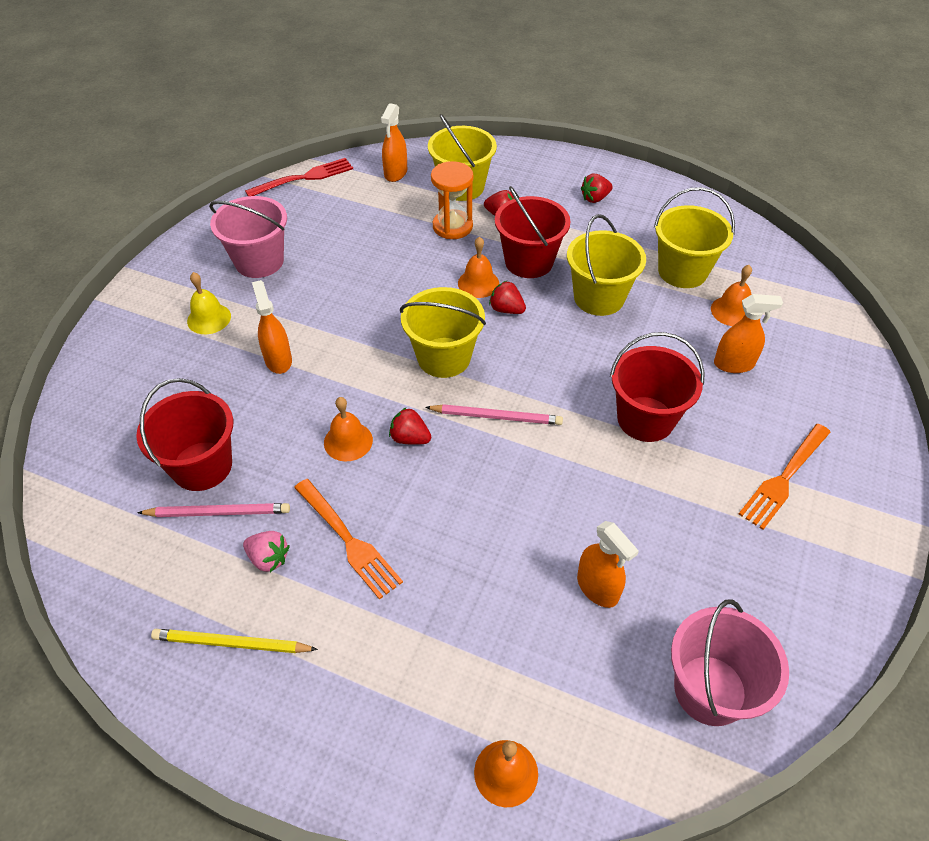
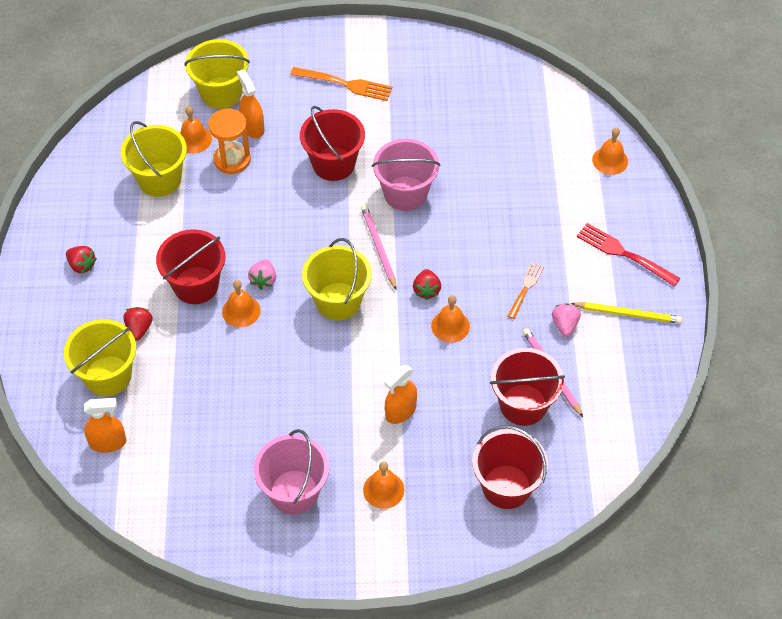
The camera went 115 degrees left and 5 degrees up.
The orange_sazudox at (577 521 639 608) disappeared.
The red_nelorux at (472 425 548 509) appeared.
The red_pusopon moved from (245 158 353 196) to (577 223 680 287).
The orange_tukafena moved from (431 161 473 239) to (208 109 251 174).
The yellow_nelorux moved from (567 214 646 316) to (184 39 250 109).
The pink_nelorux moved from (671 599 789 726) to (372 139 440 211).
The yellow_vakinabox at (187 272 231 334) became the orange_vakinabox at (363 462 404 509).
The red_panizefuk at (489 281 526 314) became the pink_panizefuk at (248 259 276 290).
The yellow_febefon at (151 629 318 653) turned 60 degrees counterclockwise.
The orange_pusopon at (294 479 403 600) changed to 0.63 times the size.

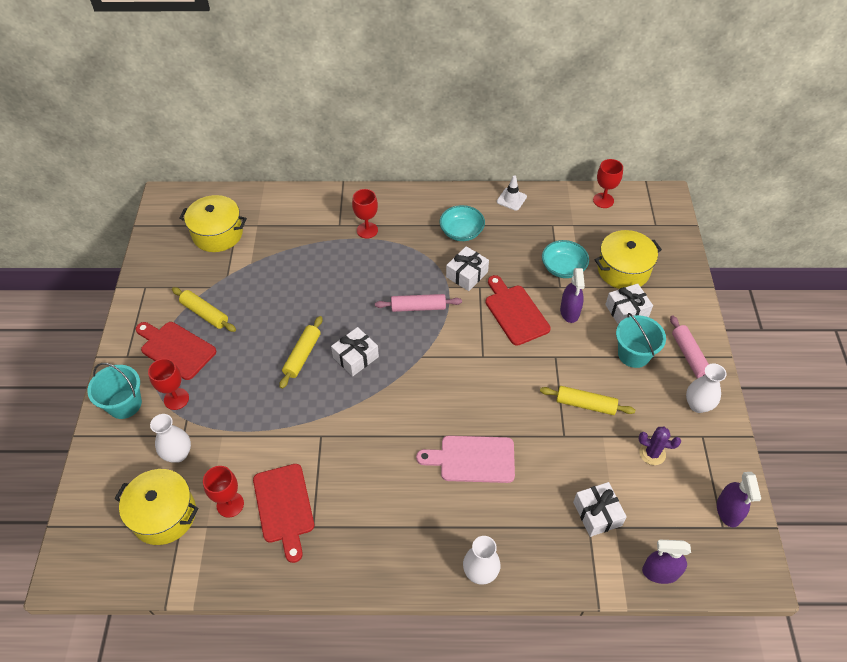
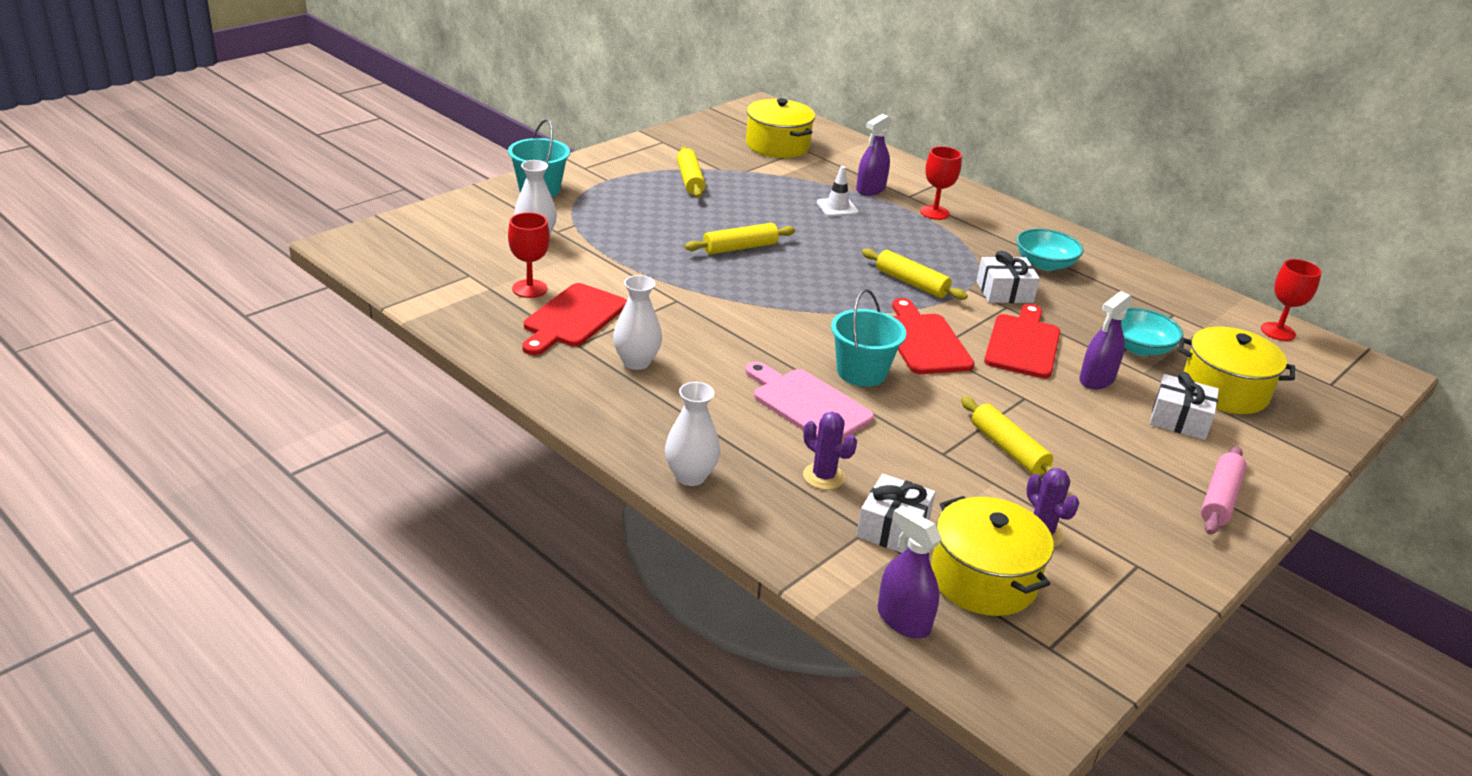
The camera went 40 degrees right and 20 degrees down.
The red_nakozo at (148 358 189 410) disappeared.
The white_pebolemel at (331 327 379 376) disappeared.
The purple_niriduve at (803 412 857 490) appeared.
The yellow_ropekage moved from (114 469 198 545) to (931 496 1054 616).
The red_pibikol moved from (136 322 216 380) to (892 298 975 374).
The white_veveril moved from (497 175 527 211) to (817 166 859 217).
The turquoise_nelorux moved from (616 313 666 368) to (831 289 906 387).
The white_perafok moved from (686 364 727 413) to (613 275 662 370).
The purple_sazudox moved from (717 472 761 528) to (856 114 892 196).
The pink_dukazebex at (375 294 462 312) became the yellow_dukazebex at (862 248 968 300).

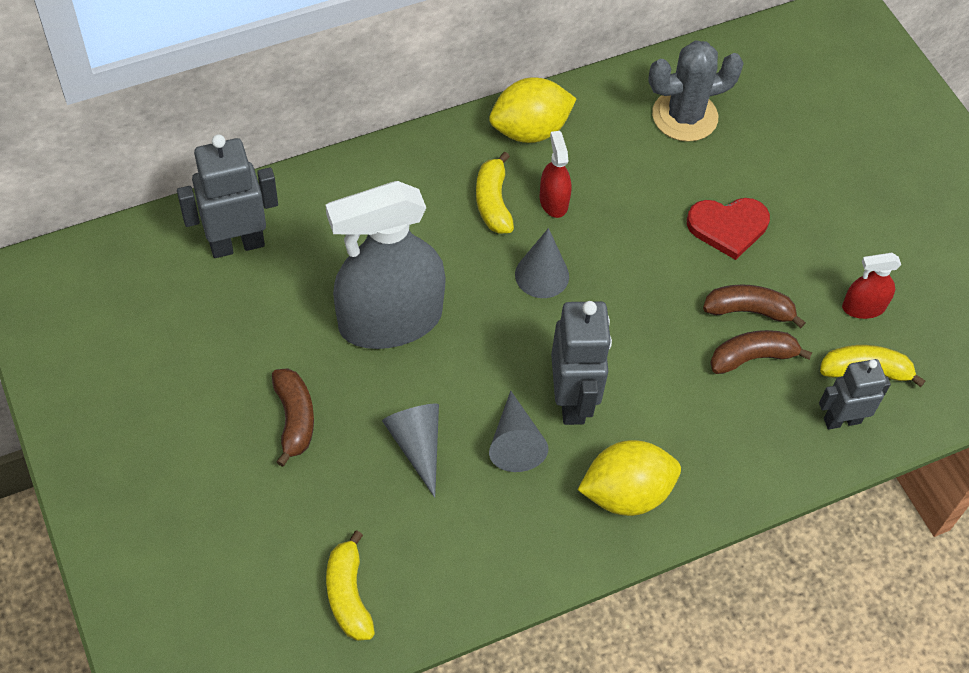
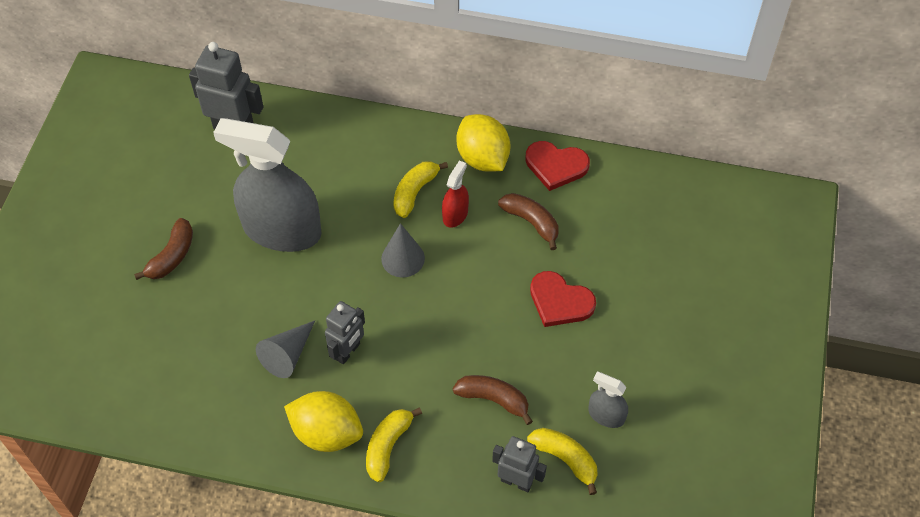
The camera went 40 degrees right and 0 degrees up.
The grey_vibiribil at (382 404 439 498) disappeared.
The grey_niriduve at (648 40 744 142) disappeared.
The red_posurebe at (525 141 590 191) appeared.
The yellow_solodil moved from (326 530 375 641) to (366 408 422 482).
The brown_solodil moved from (703 285 806 328) to (498 193 558 250).
The red_sazudox at (842 253 901 319) became the grey_sazudox at (588 372 628 428).
The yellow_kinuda at (489 77 576 143) turned 45 degrees clockwise.
The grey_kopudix at (551 301 612 425) changed to 0.65 times the size.

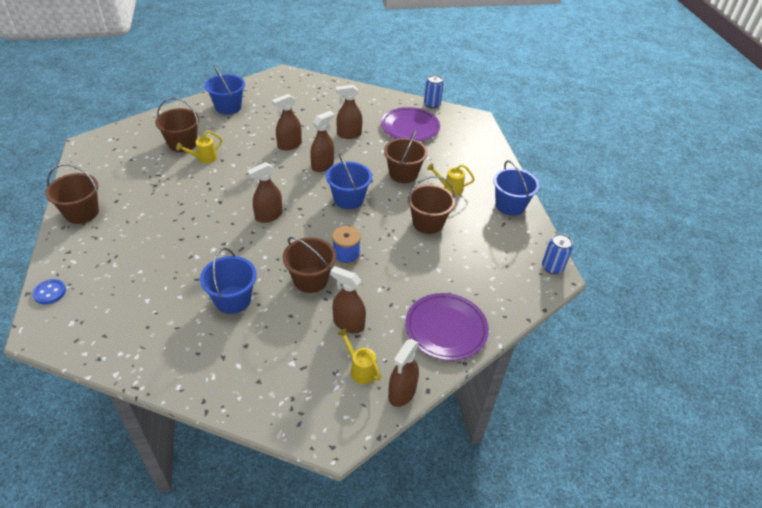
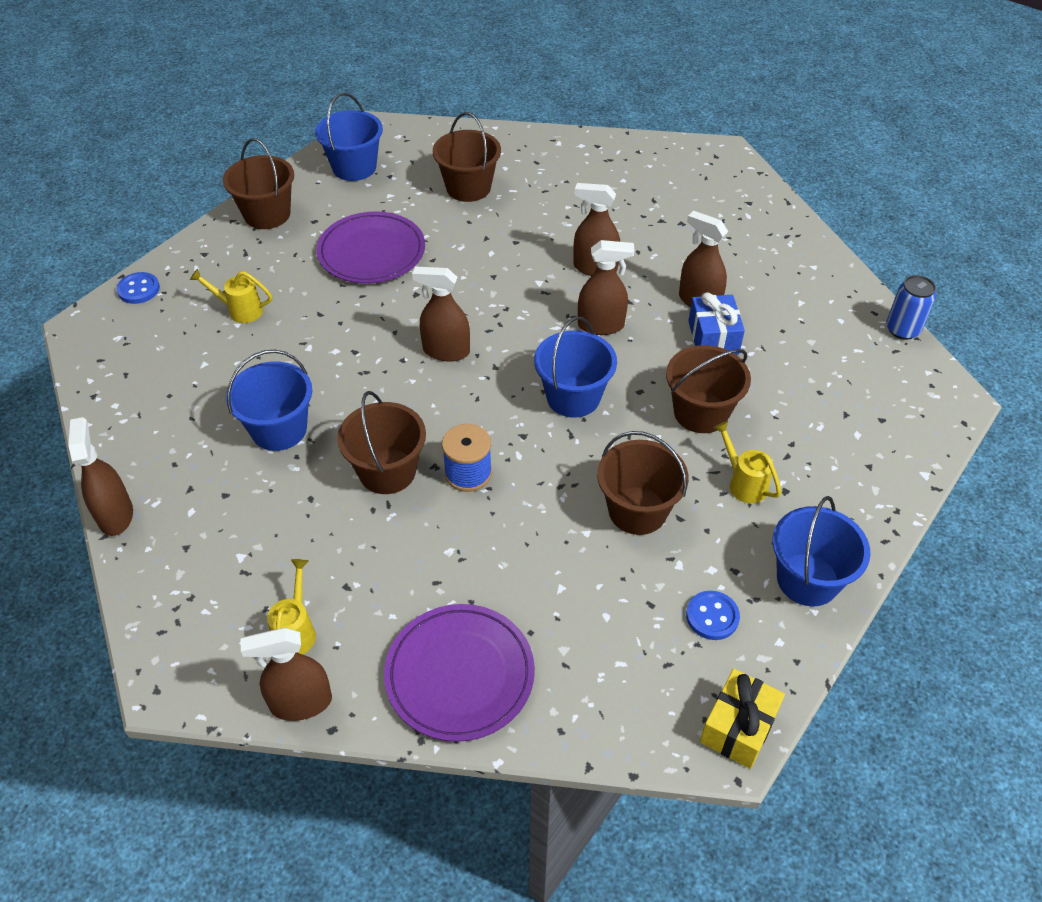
The camera went 50 degrees right and 5 degrees up.
The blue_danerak at (686 591 740 640) appeared.
The blue_pebolemel at (688 292 745 355) appeared.
The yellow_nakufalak moved from (176 130 222 163) to (190 268 272 323).
The blue_nelorux moved from (205 65 245 115) to (315 93 383 181).
The brown_sazudox moved from (331 266 366 333) to (68 417 133 536).
The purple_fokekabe moved from (381 107 440 141) to (316 211 425 283).
The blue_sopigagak at (542 234 573 274) was replaced by the yellow_pebolemel at (700 669 785 769).

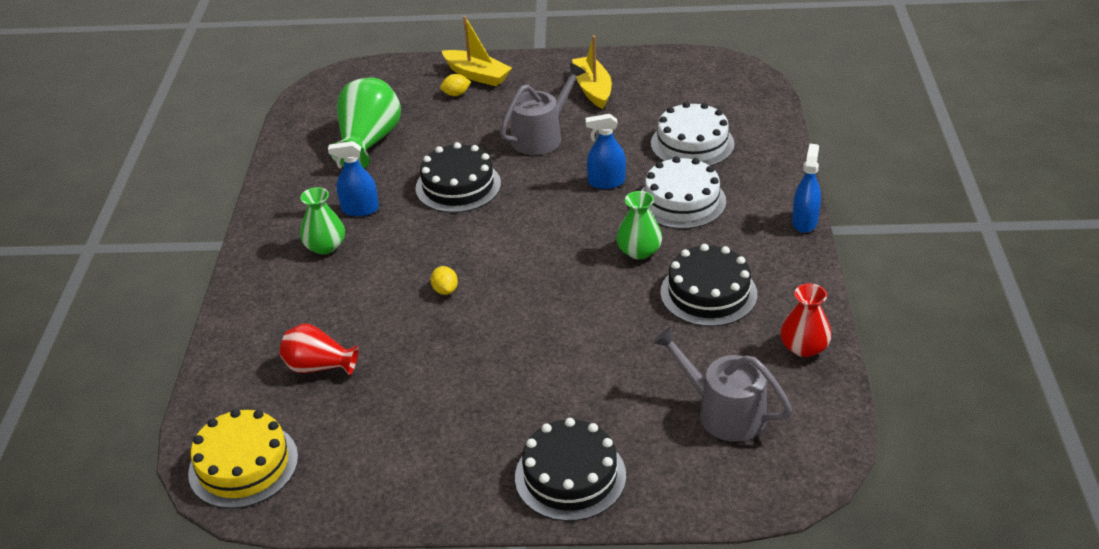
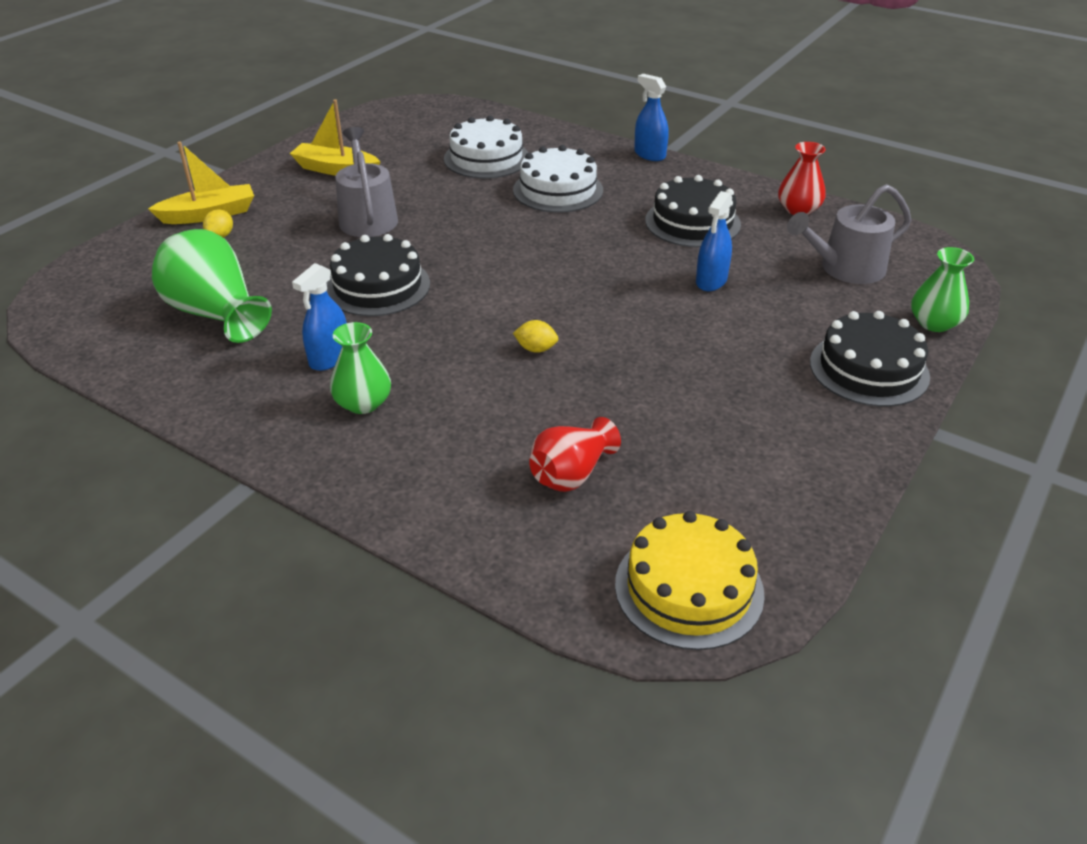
The camera went 60 degrees left and 0 degrees up.
The blue_sazudox moved from (585 114 626 189) to (696 191 732 291).
The green_perafok moved from (616 191 662 260) to (911 247 974 332).

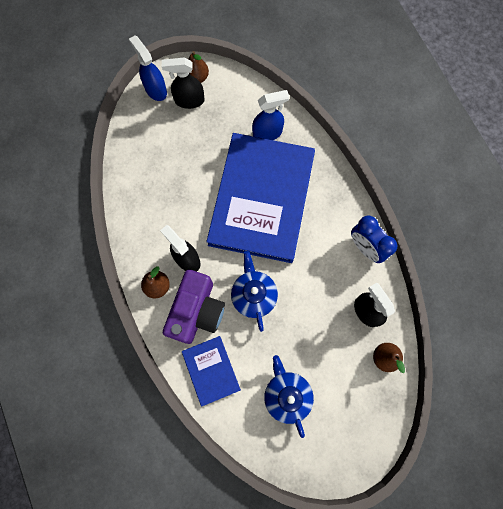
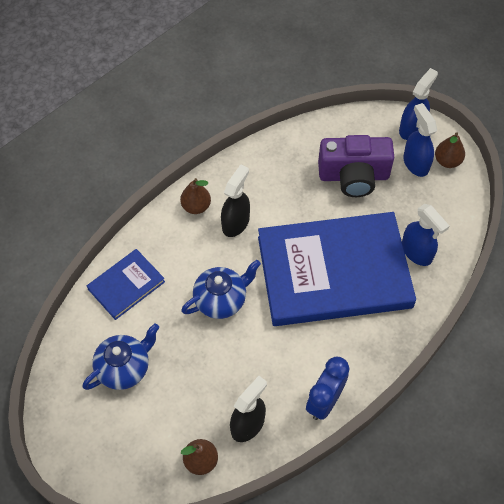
The camera went 70 degrees right and 15 degrees down.
The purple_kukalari moved from (163 270 225 344) to (318 135 394 197).
The black_sazudox at (162 57 205 109) became the blue_sazudox at (403 103 437 177).

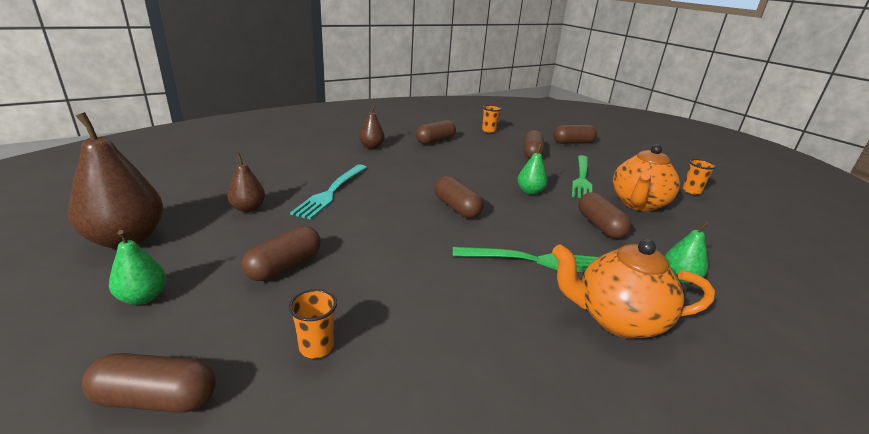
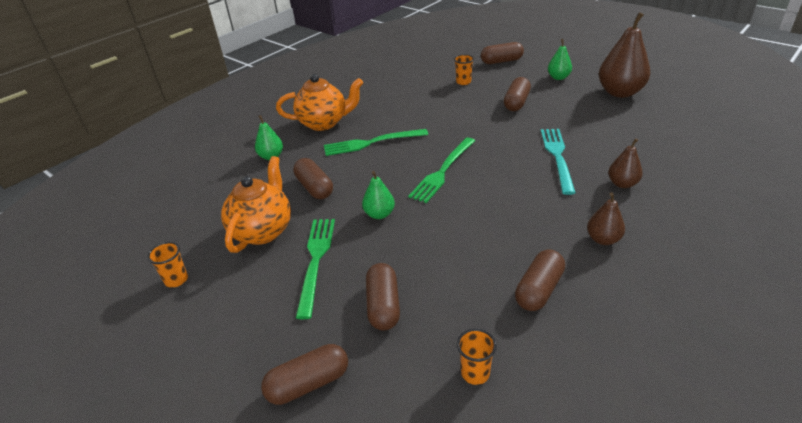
The camera went 170 degrees right and 10 degrees up.
The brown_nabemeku moved from (227 153 265 212) to (608 138 643 188).
The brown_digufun at (434 176 484 218) was replaced by the green_pusopon at (408 138 475 203).

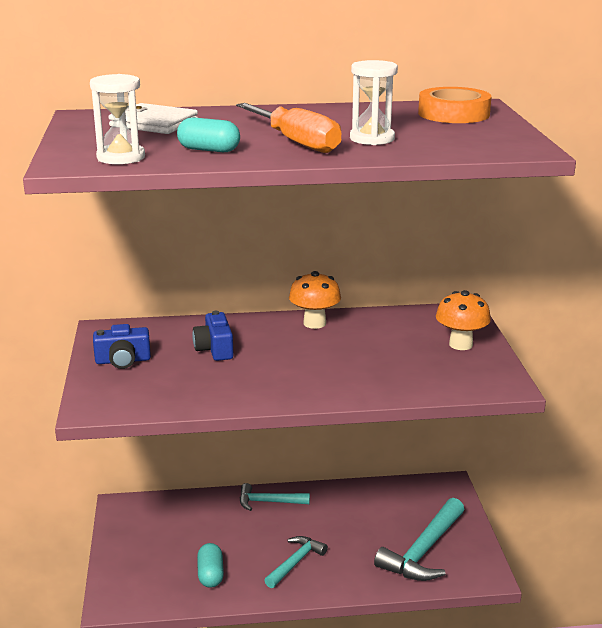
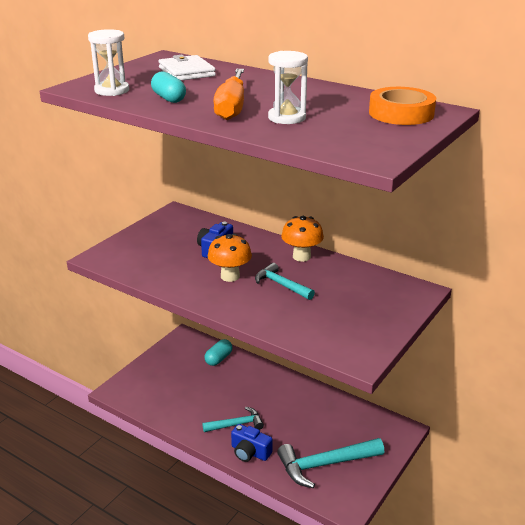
The camera went 40 degrees right and 5 degrees up.
The blue_kukalari moved from (93 324 151 369) to (231 424 273 462).
The turquoise_digufun moved from (197 543 224 588) to (204 339 233 366).
The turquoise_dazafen moved from (240 483 310 511) to (255 263 315 300).
The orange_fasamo moved from (436 290 491 350) to (208 234 252 282).

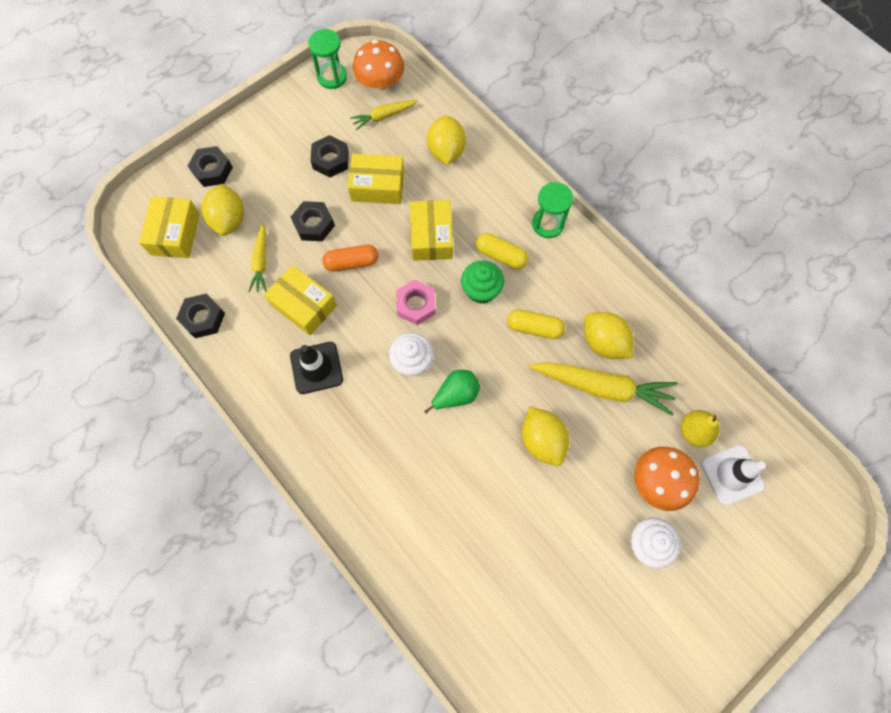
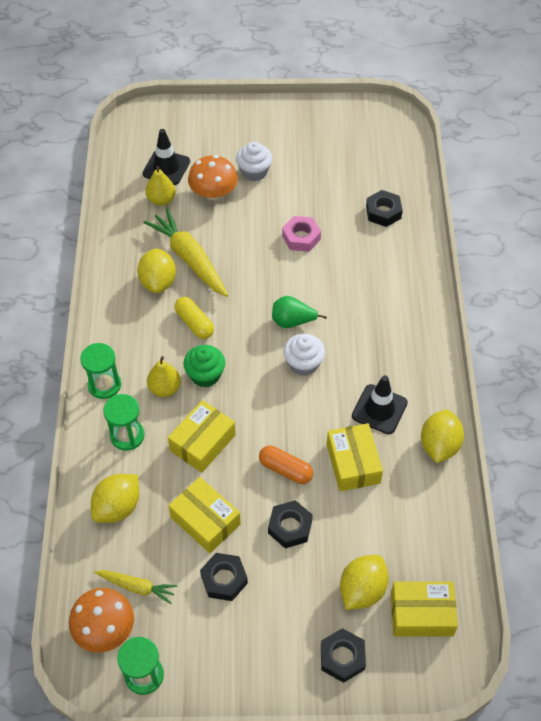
The camera went 140 degrees left and 15 degrees down.
The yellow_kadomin at (248 223 267 292) disappeared.
The green_tukafena at (103 394 145 451) appeared.
The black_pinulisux moved from (176 293 225 338) to (366 190 403 227).
The pink_pinulisux moved from (396 280 436 325) to (282 216 321 252).
The yellow_kinuda moved from (522 407 569 466) to (421 410 464 463).
The yellow_digufun at (476 233 528 269) was replaced by the yellow_nabemeku at (147 356 181 397).
The white_veveril at (701 445 766 505) became the black_veveril at (143 129 190 185).
The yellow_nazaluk at (139 196 200 258) turned 45 degrees clockwise.

